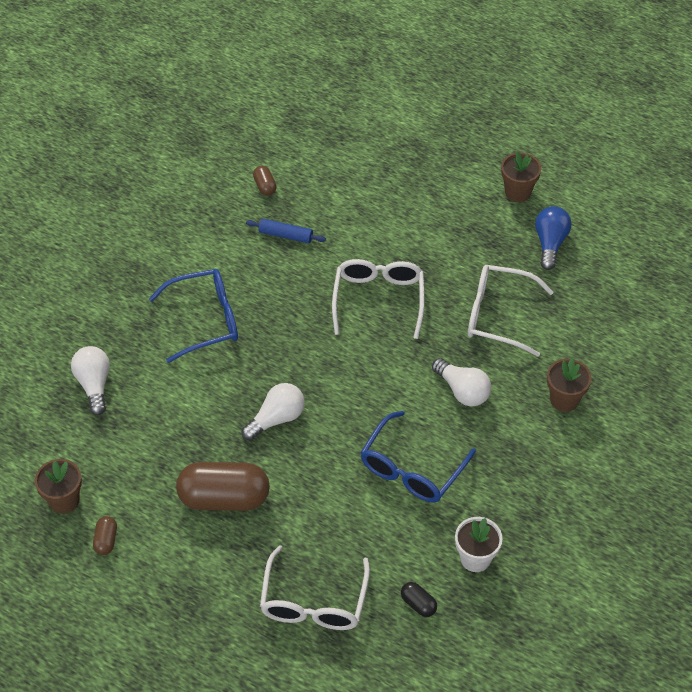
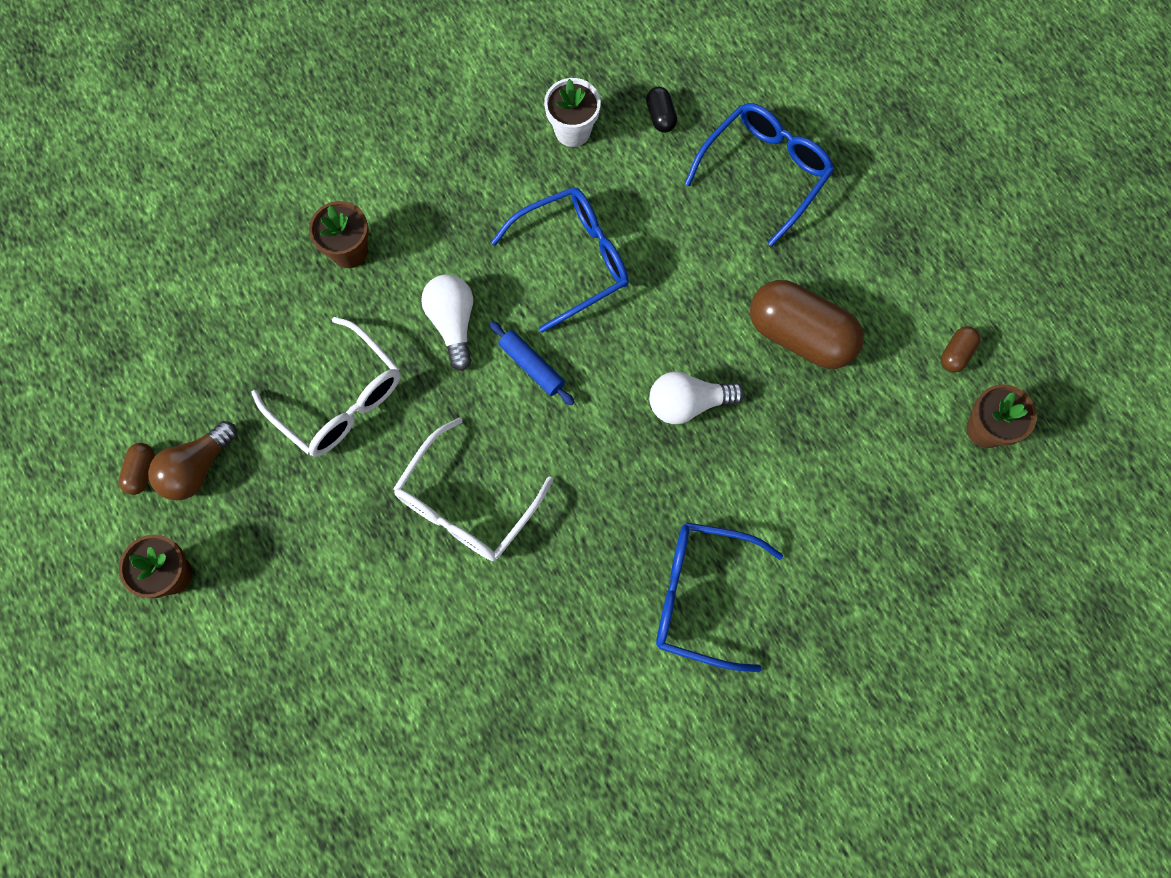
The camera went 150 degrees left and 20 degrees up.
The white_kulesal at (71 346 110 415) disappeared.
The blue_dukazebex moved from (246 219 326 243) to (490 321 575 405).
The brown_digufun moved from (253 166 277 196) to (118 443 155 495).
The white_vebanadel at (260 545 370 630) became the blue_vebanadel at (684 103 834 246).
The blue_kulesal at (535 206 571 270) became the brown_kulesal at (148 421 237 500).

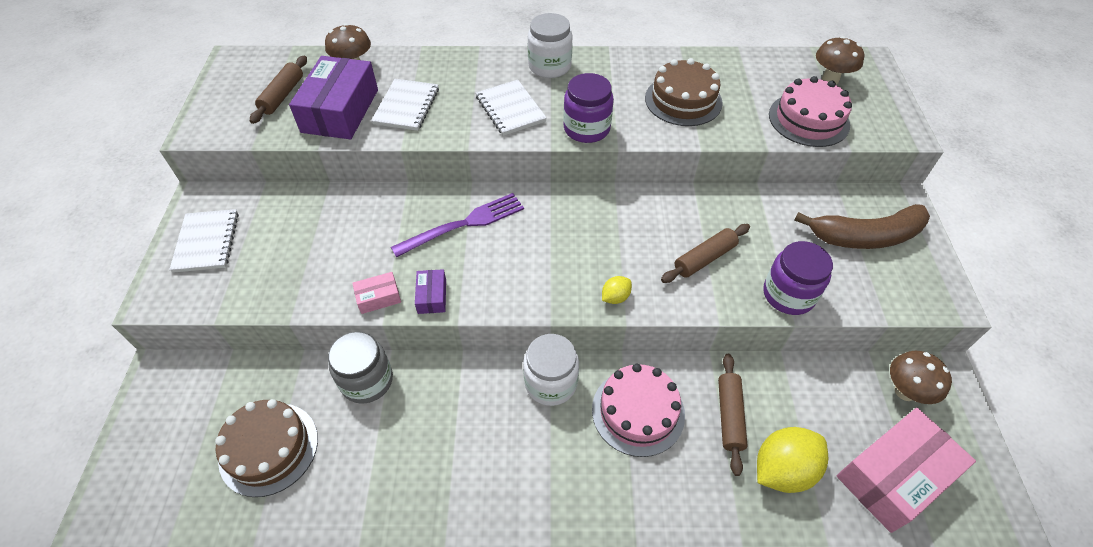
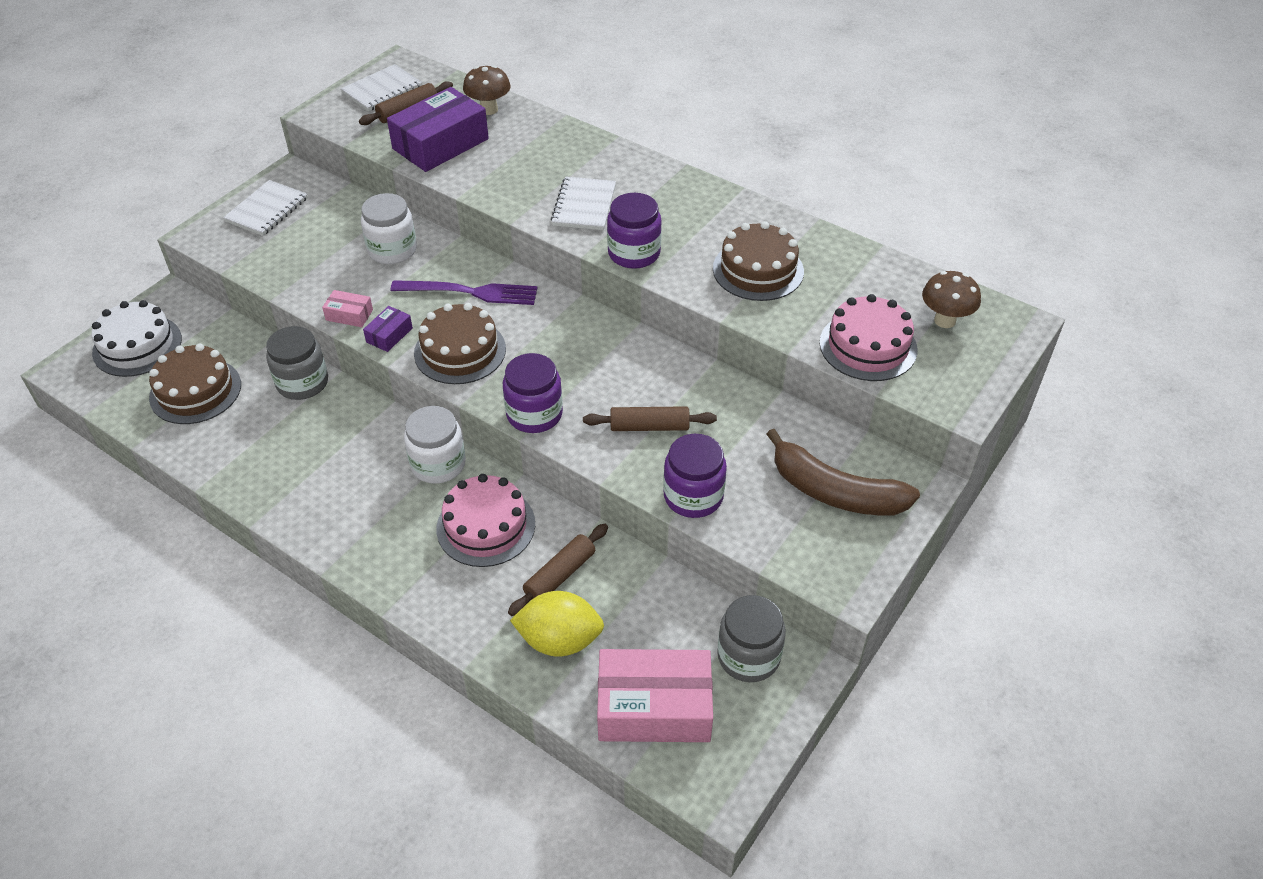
The camera went 35 degrees right and 5 degrees down.
The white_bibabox at (91 300 182 377) appeared.
The brown_bibabox at (414 303 506 384) appeared.
The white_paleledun moved from (371 79 439 131) to (341 64 422 112).
The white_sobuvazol moved from (528 13 573 78) to (361 193 417 264).
The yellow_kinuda at (602 276 632 304) was replaced by the purple_sobuvazol at (503 353 563 433).
The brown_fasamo at (890 351 952 404) was replaced by the grey_sobuvazol at (717 595 786 682).

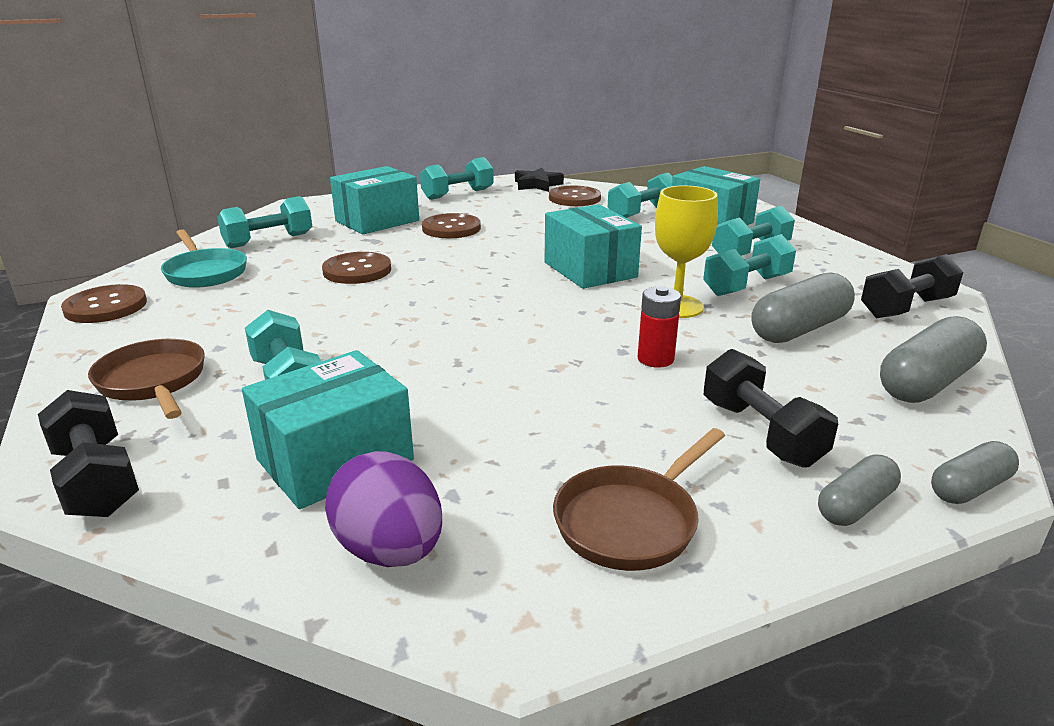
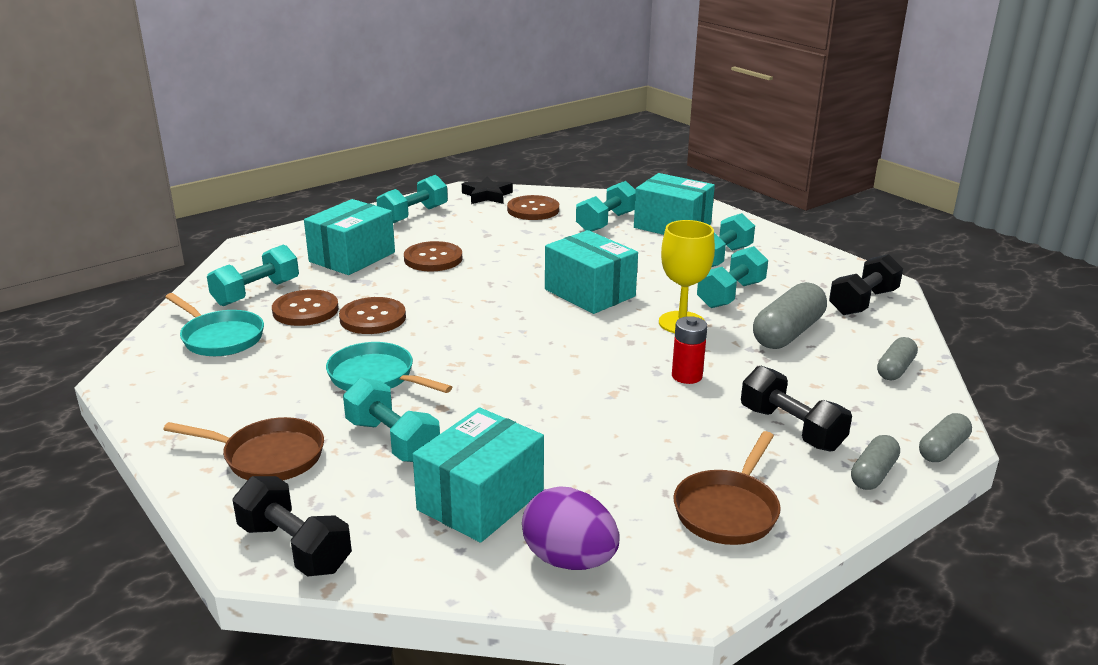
The camera went 15 degrees left and 0 degrees up.
The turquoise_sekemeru at (326 342 452 393) appeared.
The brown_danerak moved from (61 284 147 323) to (272 290 339 326).
The brown_sekemeru at (88 339 205 419) turned 150 degrees clockwise.
The grey_digufun at (880 316 987 403) changed to 0.58 times the size.

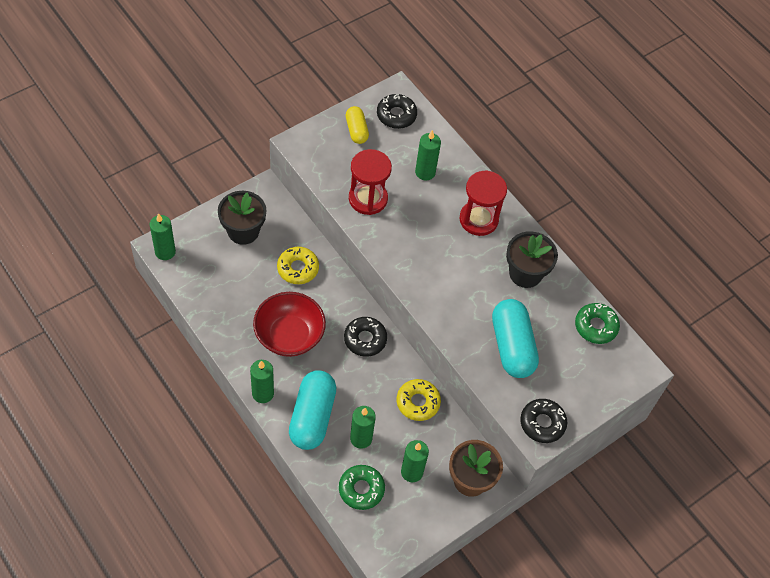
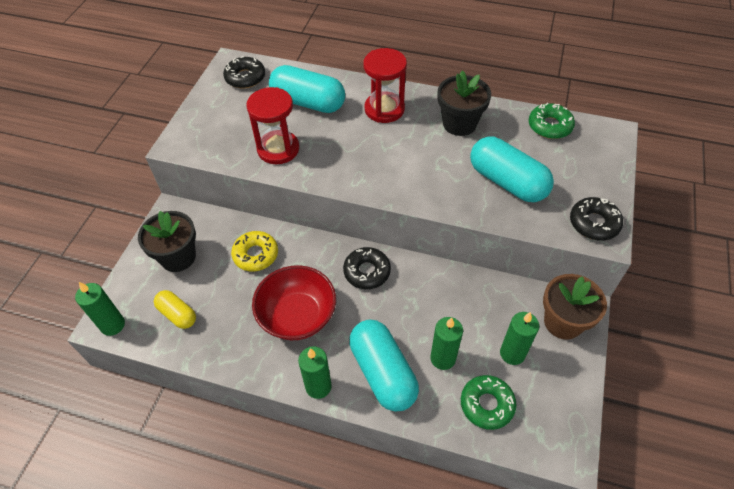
The camera went 30 degrees left and 5 degrees down.
The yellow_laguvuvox at (397 379 441 421) disappeared.
The yellow_digufun moved from (346 106 369 144) to (154 290 196 329).
The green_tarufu at (415 130 441 180) was replaced by the turquoise_digufun at (269 65 345 113).

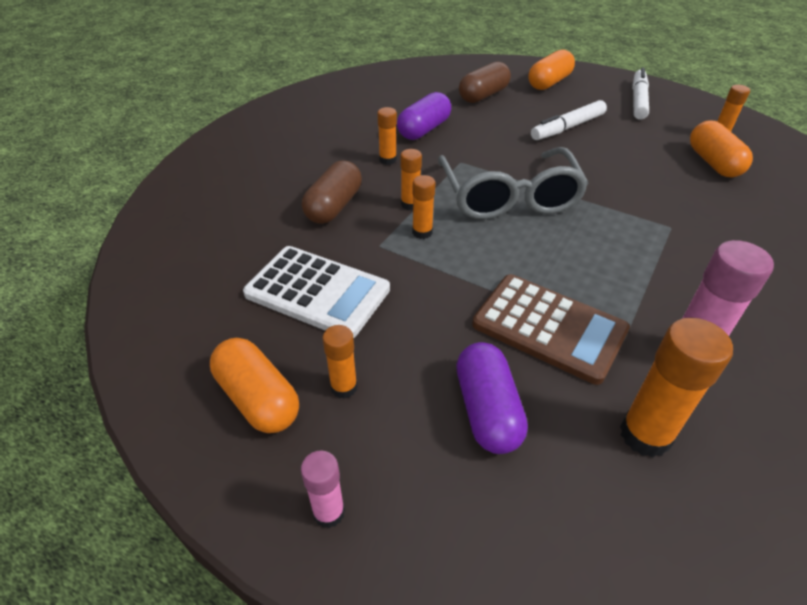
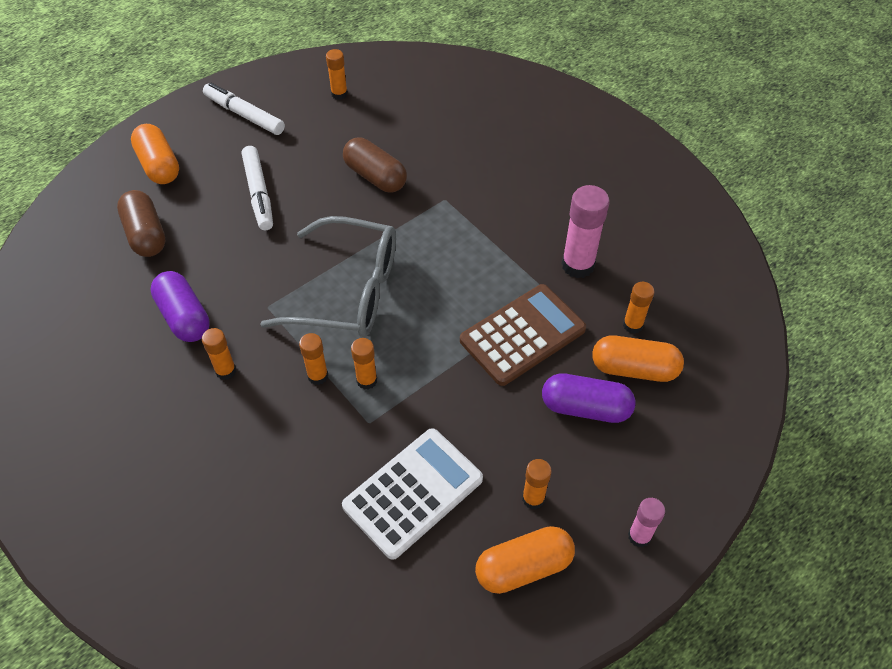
The camera went 70 degrees left and 10 degrees up.
The brown_digufun moved from (302 161 362 224) to (343 137 407 193).
The orange_digufun moved from (690 121 753 177) to (592 335 684 382).
The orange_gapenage at (620 318 733 458) changed to 0.58 times the size.

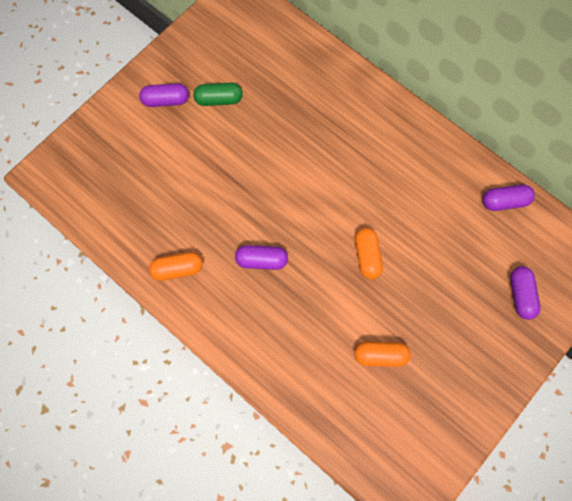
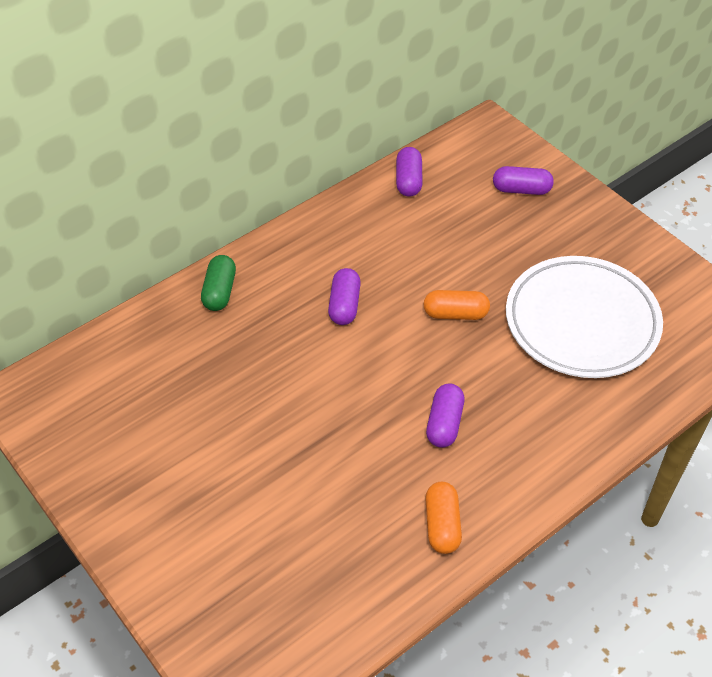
The camera went 80 degrees left and 20 degrees down.
The purple_digufun moved from (139 83 189 107) to (328 268 361 325).
The green_digufun moved from (193 83 243 106) to (201 255 236 311).
The orange_digufun at (354 342 410 367) was replaced by the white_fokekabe at (506 256 663 378).

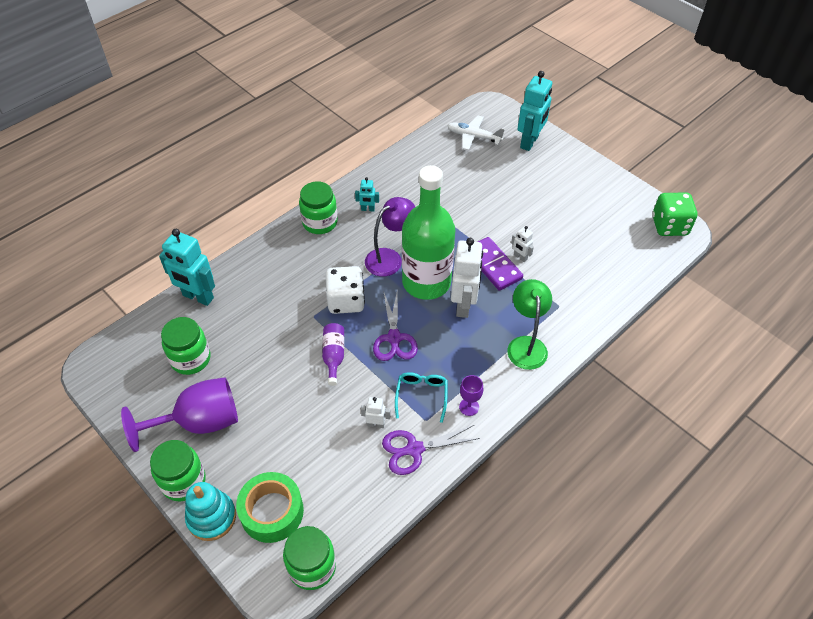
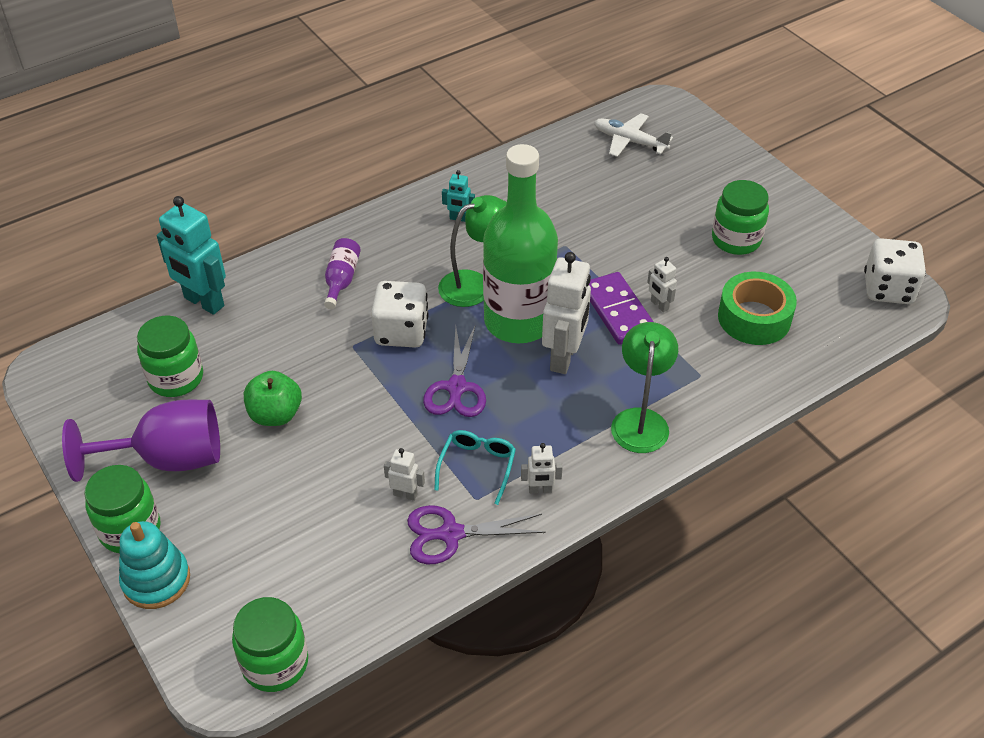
The camera went 10 degrees right and 5 degrees down.
The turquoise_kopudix at (518 71 552 151) disappeared.
The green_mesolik at (244 371 302 426) appeared.
The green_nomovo moved from (236 472 304 543) to (718 272 797 345).
The green_sobuvazol moved from (299 181 338 234) to (712 180 769 255).
The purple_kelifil moved from (322 323 344 386) to (324 238 361 309).
The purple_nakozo at (459 375 483 416) was replaced by the white_kopudix at (521 443 563 494).
The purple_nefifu at (365 197 415 277) became the green_nefifu at (438 195 507 307).
The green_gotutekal at (652 192 697 236) became the white_gotutekal at (864 238 926 304).

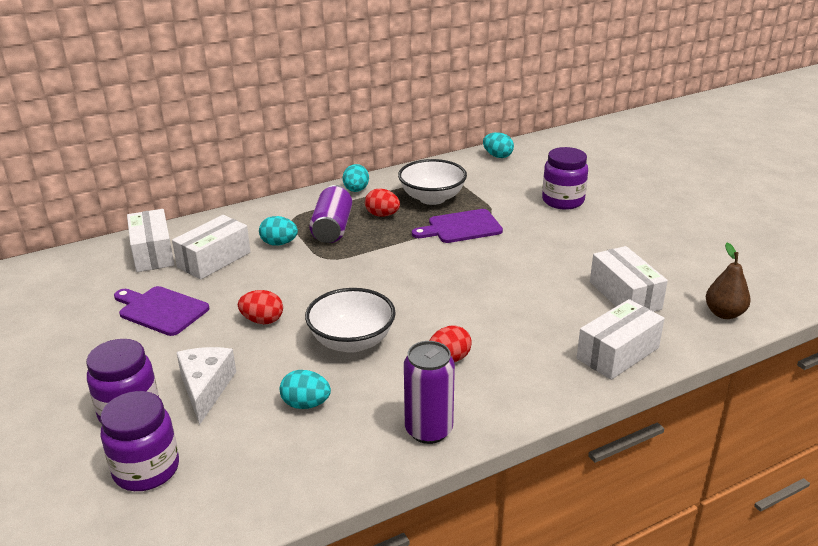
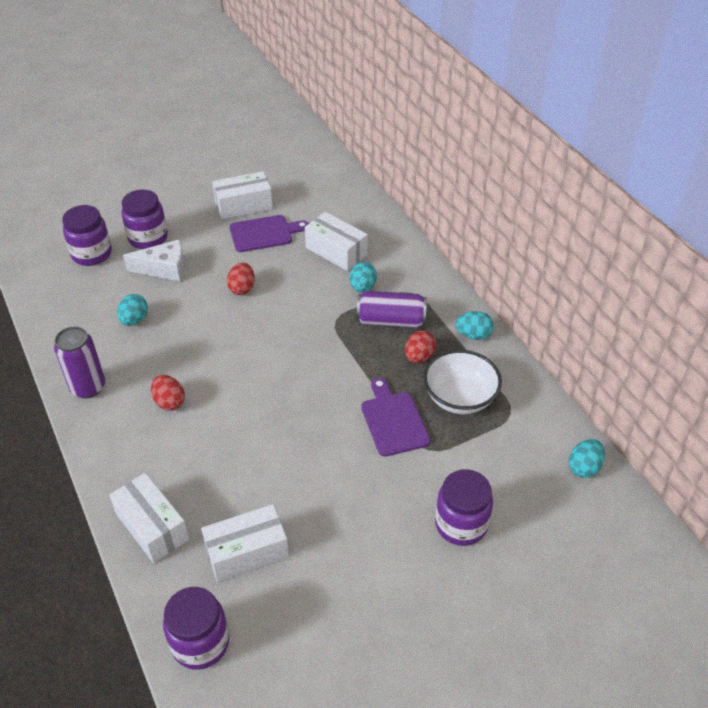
The camera went 90 degrees right and 15 degrees up.
The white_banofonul at (305 288 396 353) disappeared.
The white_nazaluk moved from (127 209 174 272) to (212 171 273 219).
The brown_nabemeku at (706 242 751 319) was replaced by the purple_sobuvazol at (163 587 229 670).
The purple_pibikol at (114 286 209 336) turned 45 degrees clockwise.

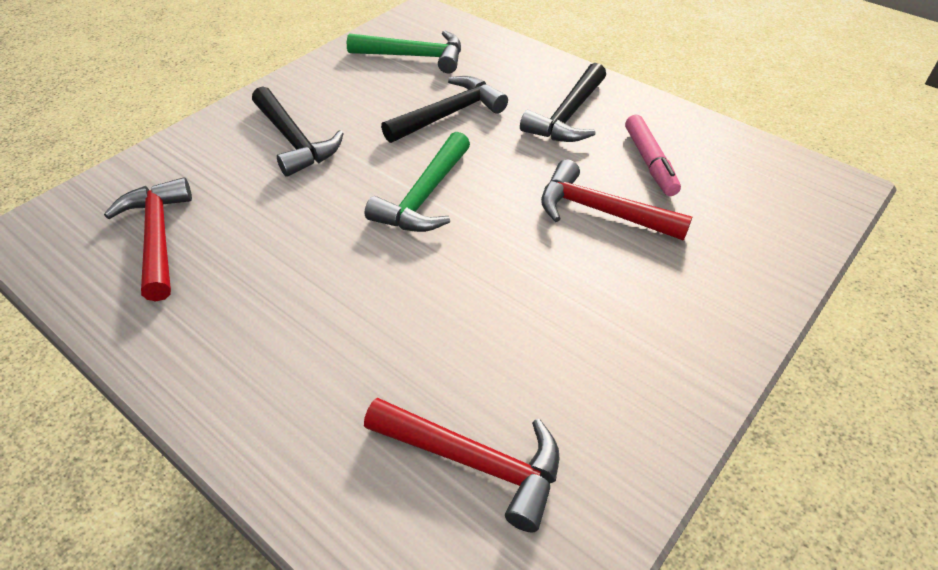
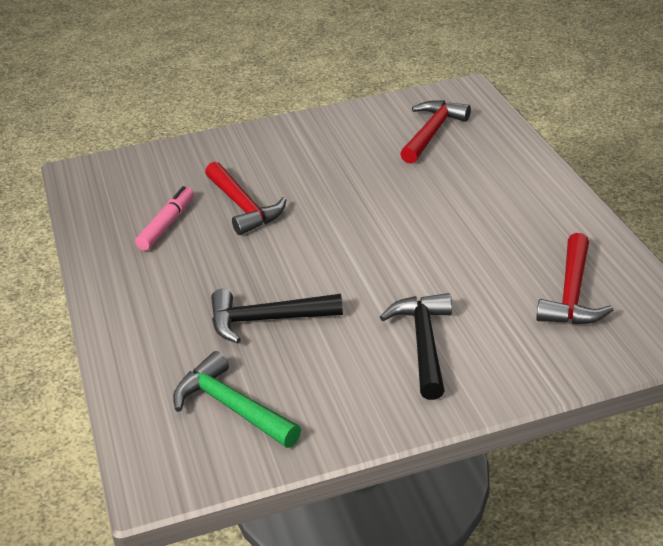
The camera went 145 degrees left and 10 degrees down.
The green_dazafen at (365 131 470 232) disappeared.
The black_dazafen at (520 63 606 142) disappeared.
The red_dazafen at (364 398 559 533) turned 60 degrees clockwise.

